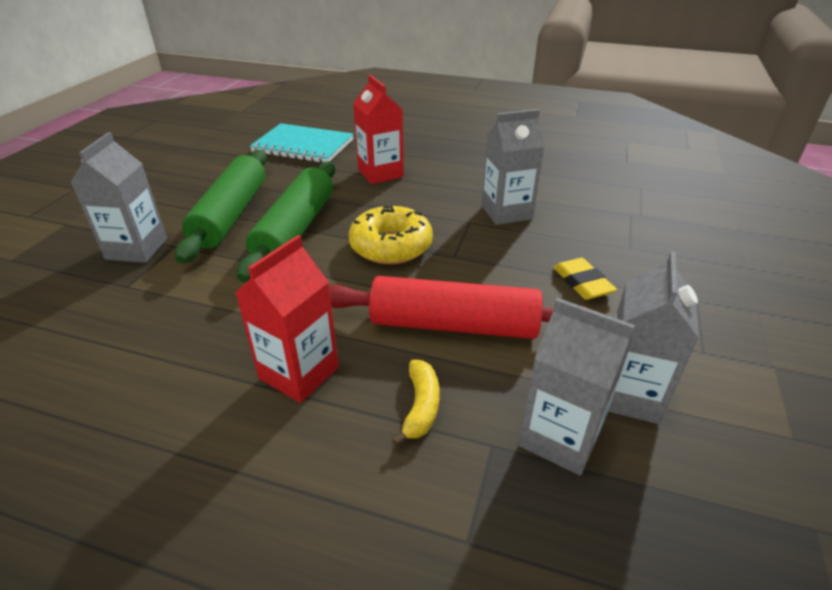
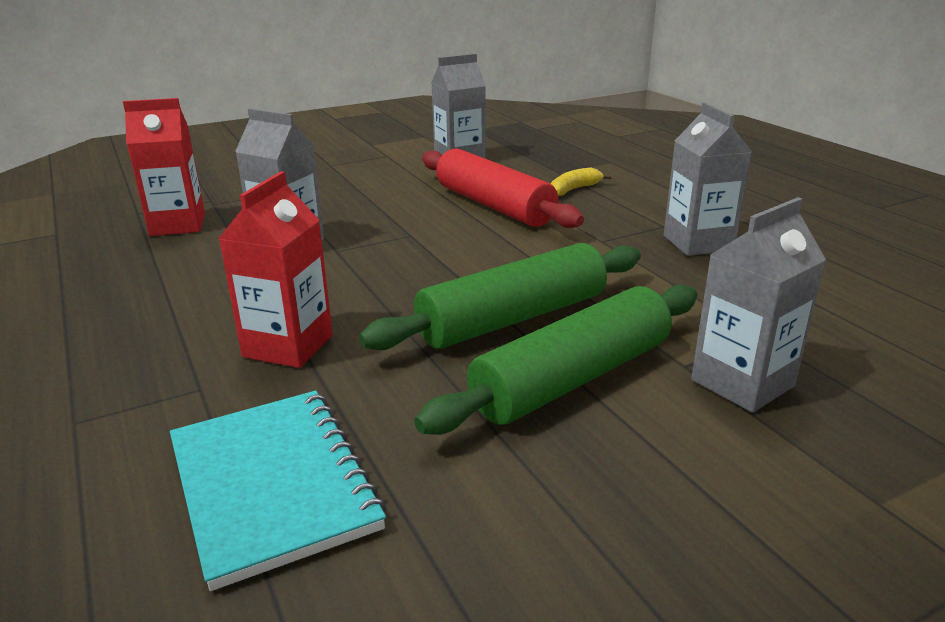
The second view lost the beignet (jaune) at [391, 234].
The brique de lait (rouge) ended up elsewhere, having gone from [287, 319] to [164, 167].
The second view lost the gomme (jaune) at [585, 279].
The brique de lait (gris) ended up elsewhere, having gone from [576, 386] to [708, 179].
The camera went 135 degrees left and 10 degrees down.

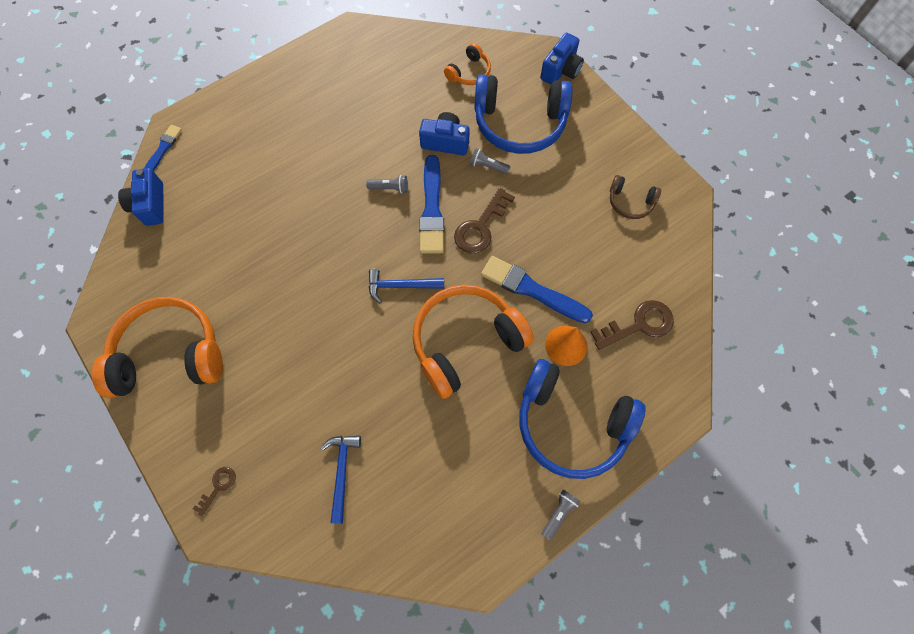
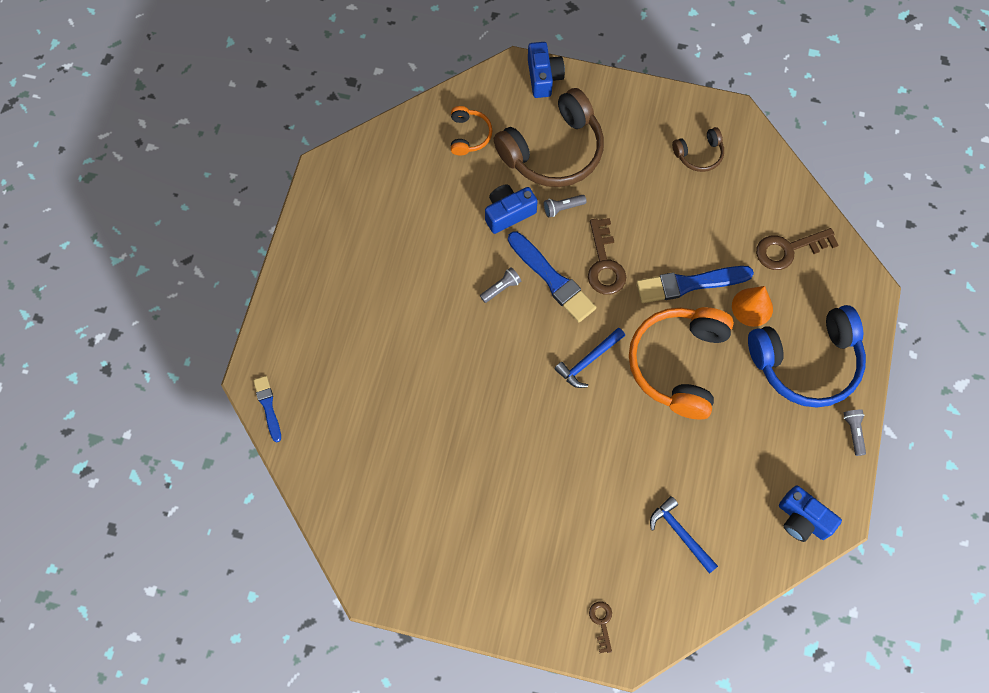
What was the casque audio (bleu) at [523, 114] turned into the casque audio (marron) at [549, 137].
The appareil photo (bleu) ended up elsewhere, having gone from [141, 197] to [810, 514].
The second view lost the casque audio (orange) at [157, 347].
The clé (marron) at [632, 325] ended up facing another way, 135 degrees counterclockwise from before.
The camera went 40 degrees left and 0 degrees up.

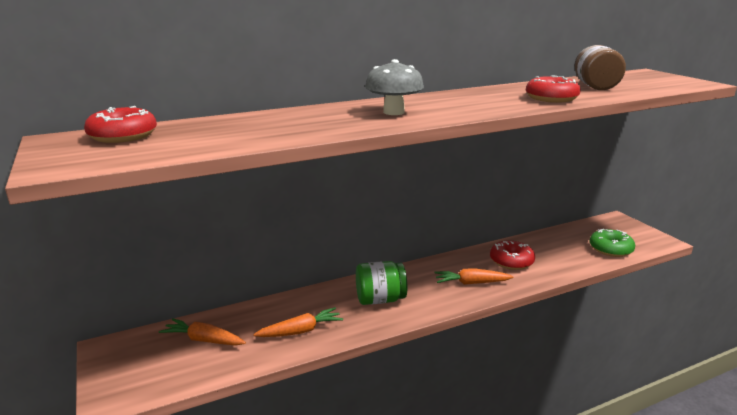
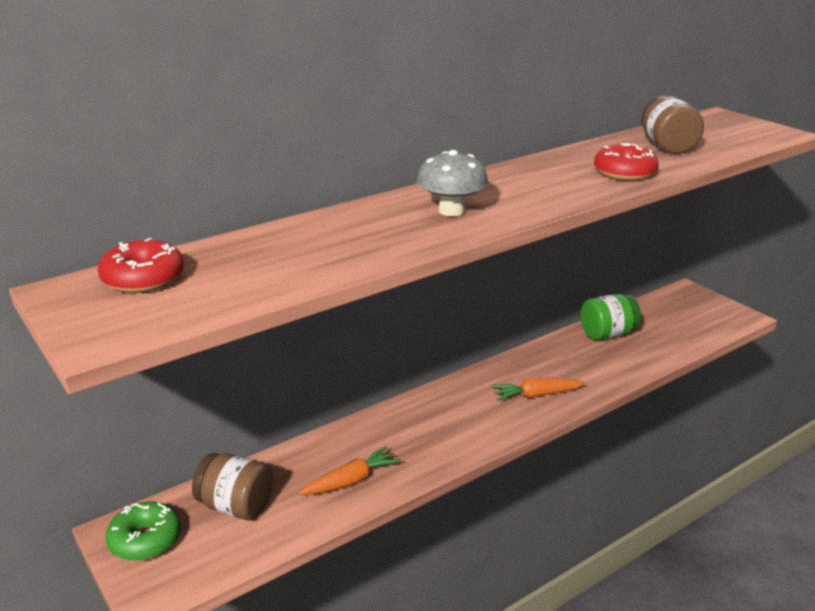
The beignet (vert) ended up elsewhere, having gone from [612, 243] to [143, 531].
The second view lost the beignet (rouge) at [512, 255].
The bocal (vert) ended up elsewhere, having gone from [381, 283] to [610, 317].
Where the carotte (orange) stood at [202, 332], the bocal (marron) came to stand at [233, 486].
The camera went 10 degrees left and 5 degrees up.

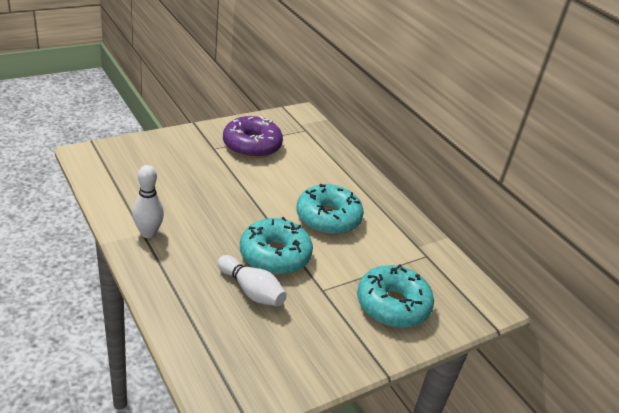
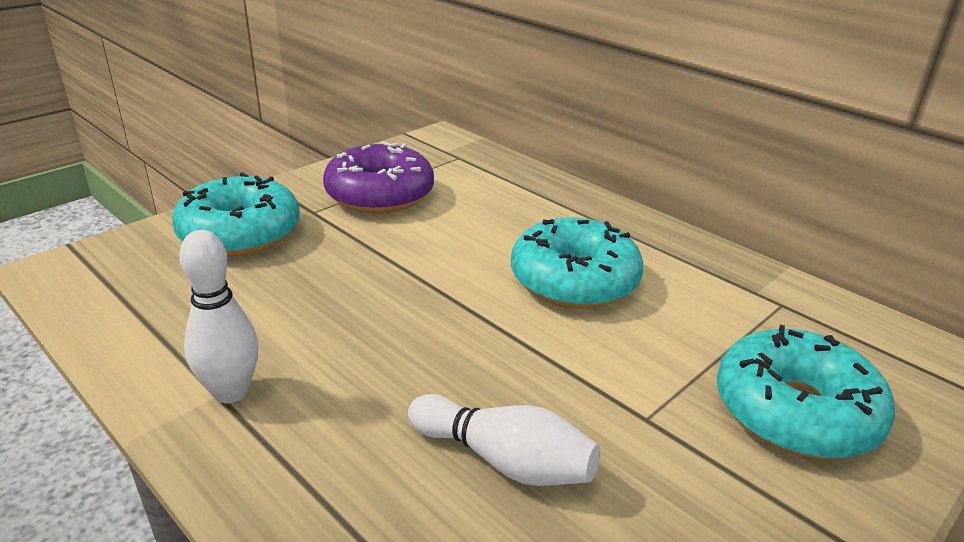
The beignet (turquoise) ended up elsewhere, having gone from [276, 246] to [236, 214].
The camera went 10 degrees left and 5 degrees down.

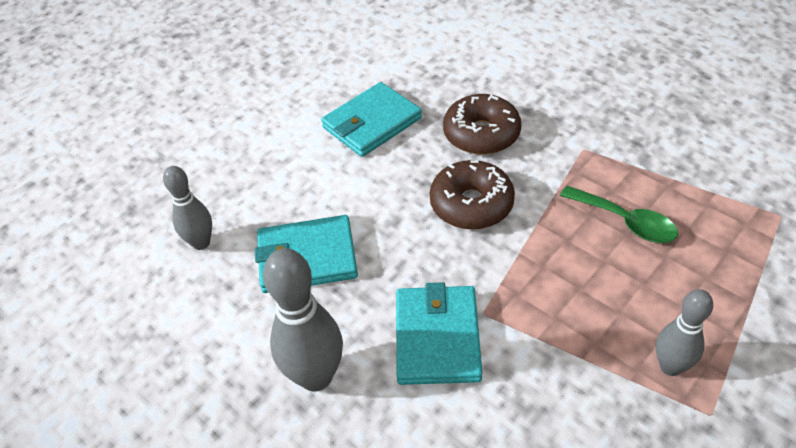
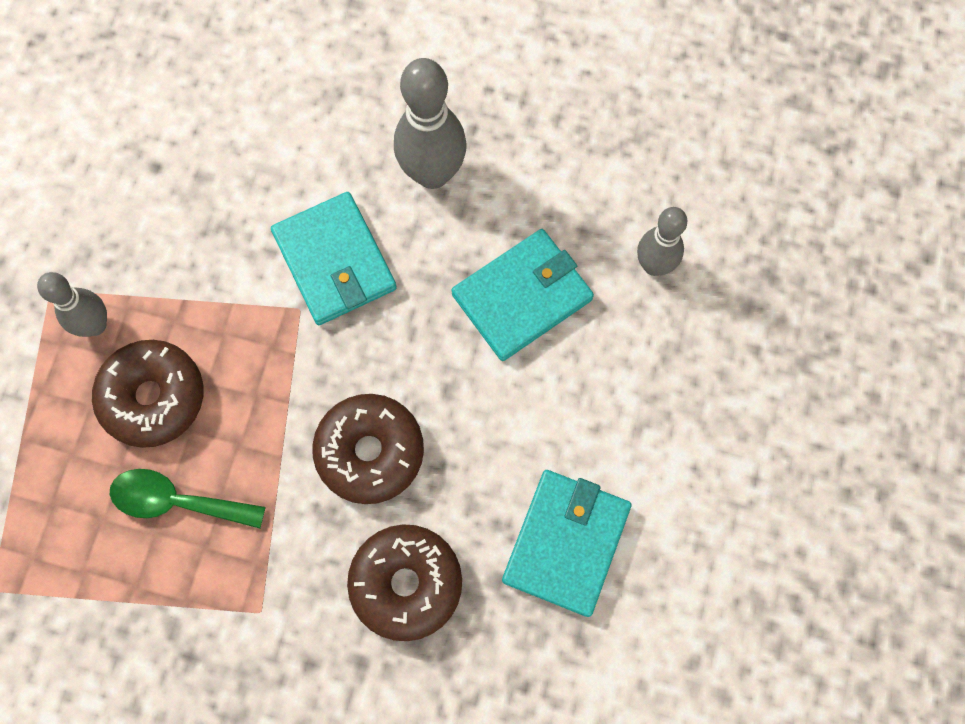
The second view gained the beignet (marron) at [147, 394].
The camera went 150 degrees right and 25 degrees up.

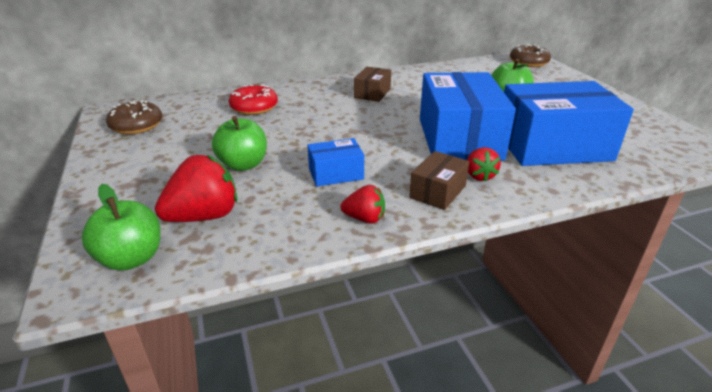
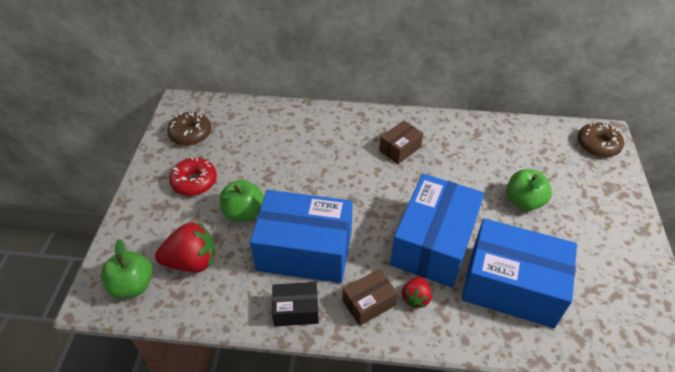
The beignet (rouge) ended up elsewhere, having gone from [253, 99] to [193, 176].
The size of the boîte (bleu) at [335, 162] changed by a factor of 2.12.
Where the fraise (rouge) stood at [363, 204], the boîte (noir) came to stand at [295, 304].
The camera went 25 degrees right and 15 degrees up.

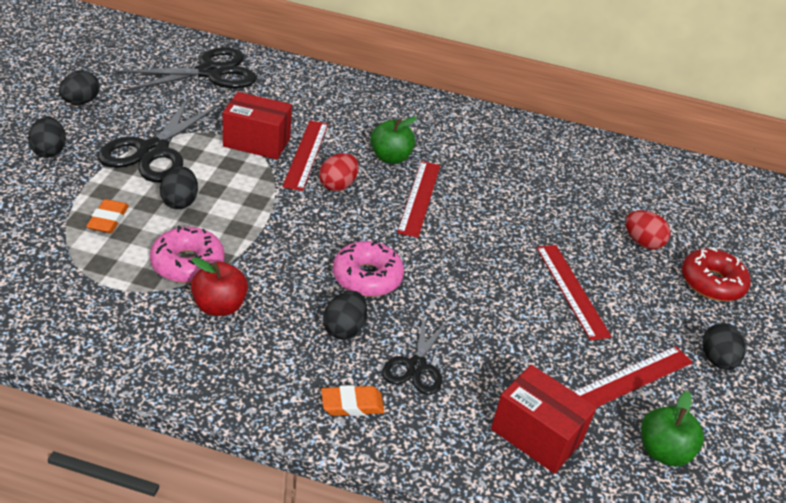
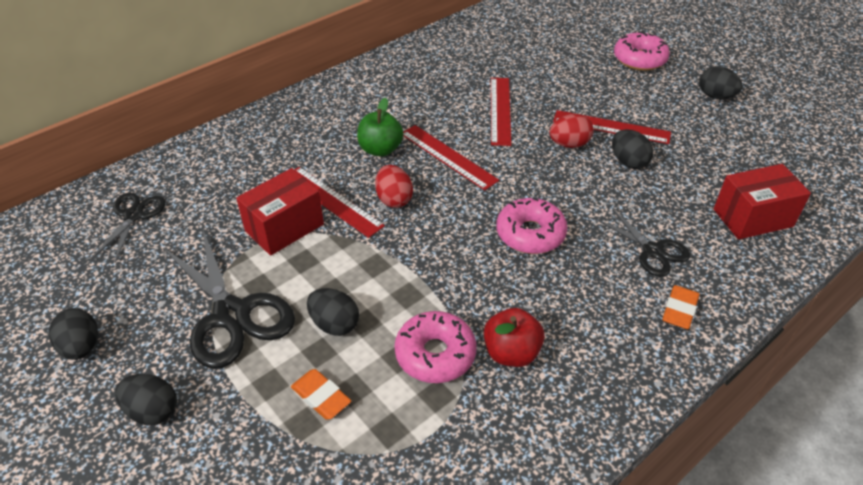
The size of the ciseaux (noir) at [185, 69] changed by a factor of 0.58.
The œuf (rouge) ended up elsewhere, having gone from [648, 230] to [571, 131].
What was the beignet (rouge) at [716, 274] turned into the beignet (rose) at [642, 51].
The œuf (noir) ended up elsewhere, having gone from [345, 315] to [633, 149].
The règle (rouge) ended up elsewhere, having gone from [633, 376] to [501, 112].
The second view lost the pomme (vert) at [672, 428].
The camera went 50 degrees left and 5 degrees up.

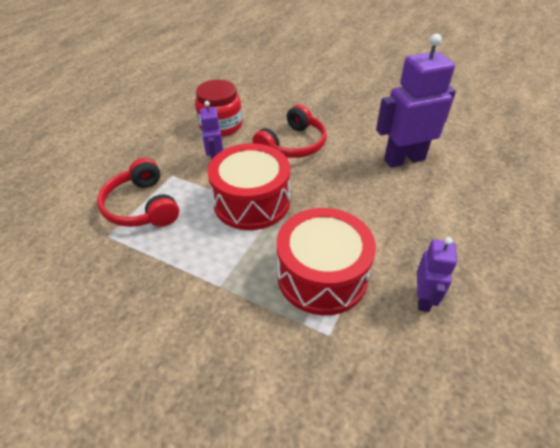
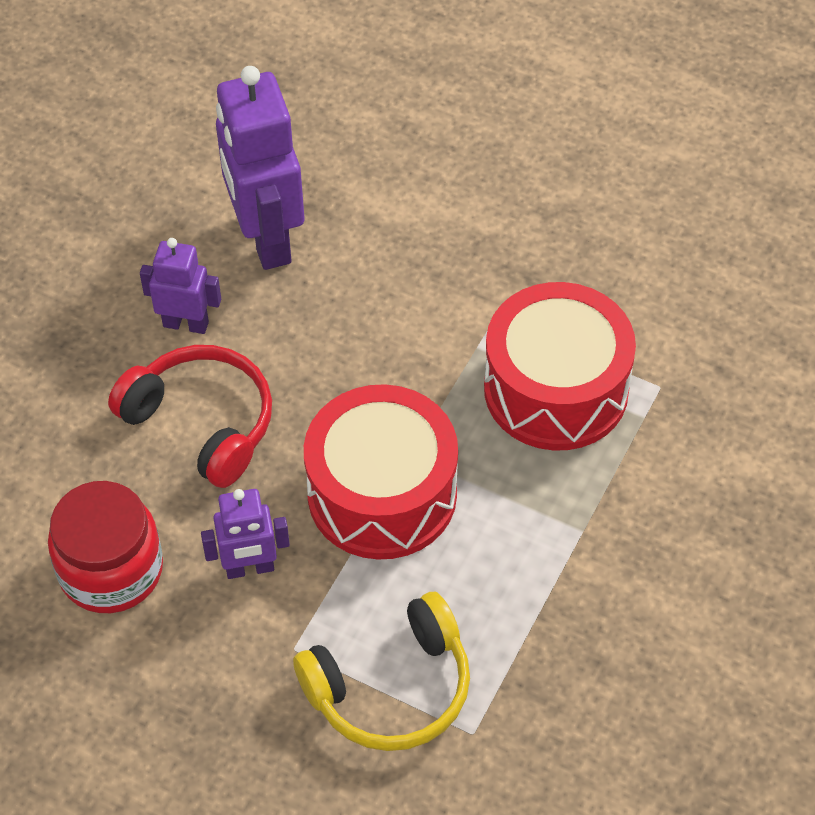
What was the casque audio (rouge) at [138, 192] turned into the casque audio (jaune) at [381, 671].
The robot (violet) ended up elsewhere, having gone from [437, 274] to [180, 286].
The camera went 90 degrees left and 10 degrees up.

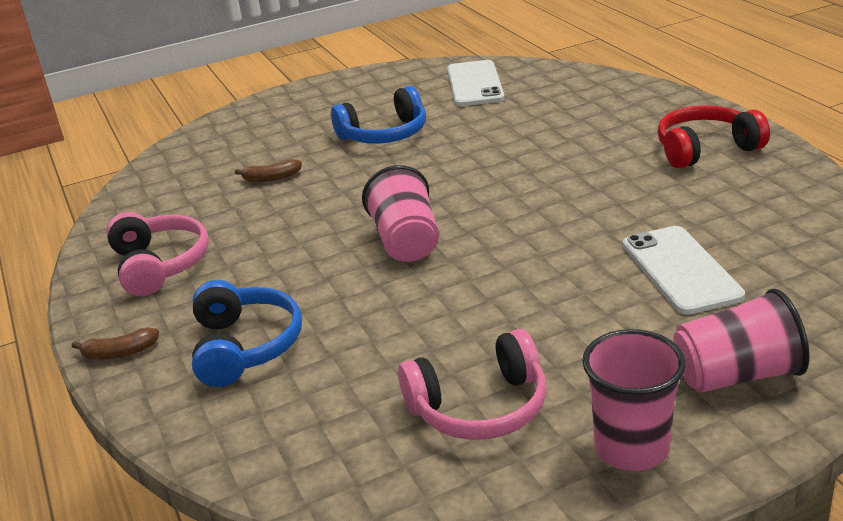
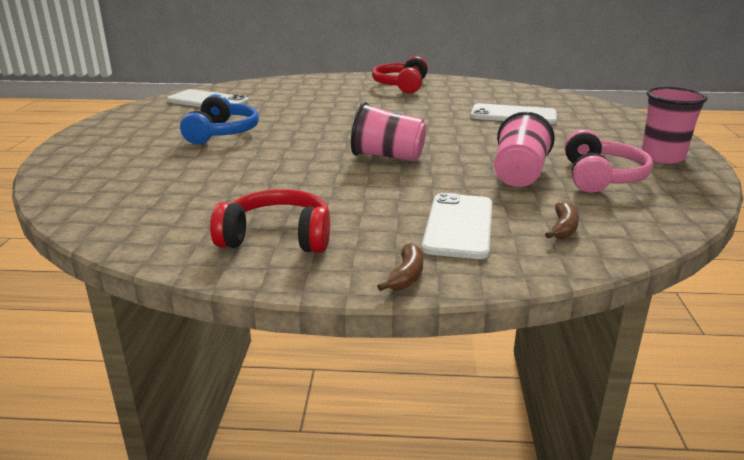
The banane (marron) ended up elsewhere, having gone from [268, 170] to [562, 220].
What was the casque audio (rose) at [157, 254] turned into the casque audio (rouge) at [270, 221].
Where the casque audio (bleu) stood at [247, 333], the téléphone (blanc) came to stand at [457, 226].
The gobelet (rose) ended up elsewhere, having gone from [741, 340] to [524, 149].
The camera went 65 degrees left and 5 degrees down.

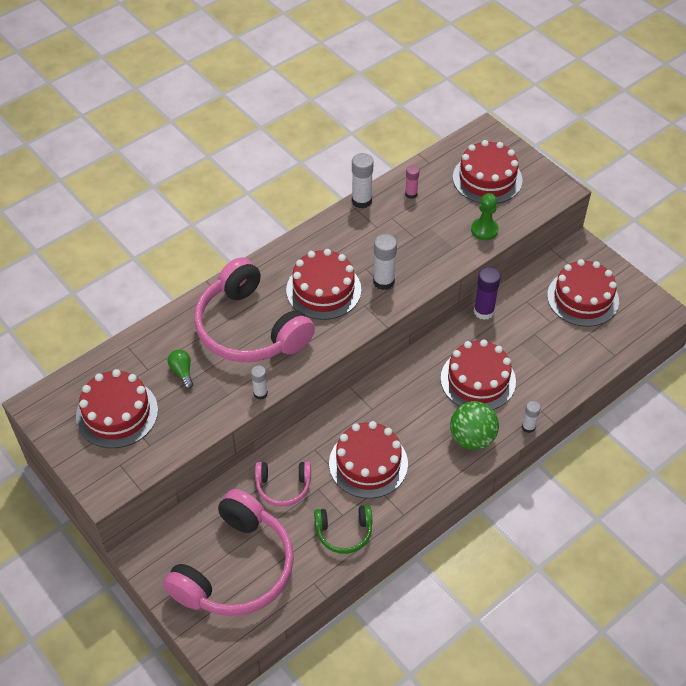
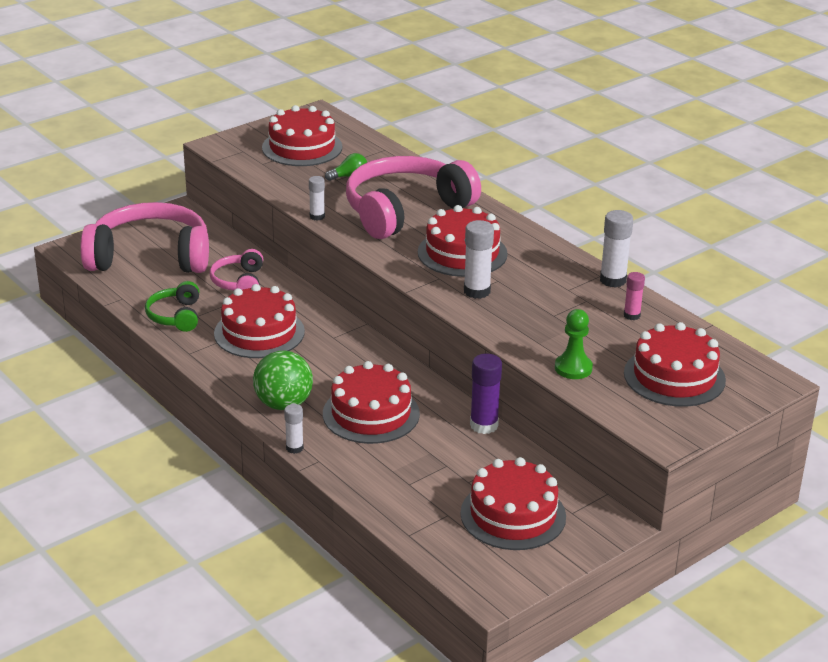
The casque audio (rose) at [228, 552] ended up facing another way, 150 degrees clockwise from before.
The camera went 90 degrees right and 20 degrees down.

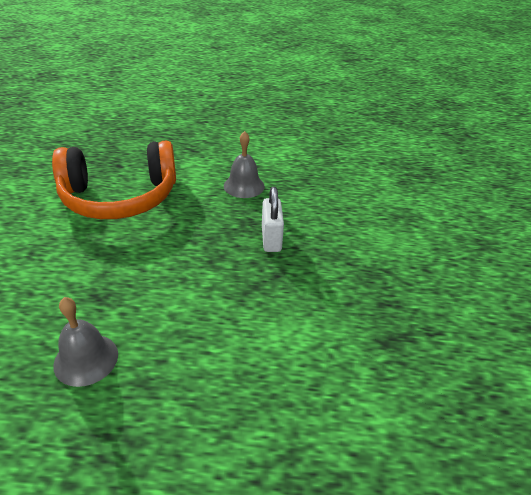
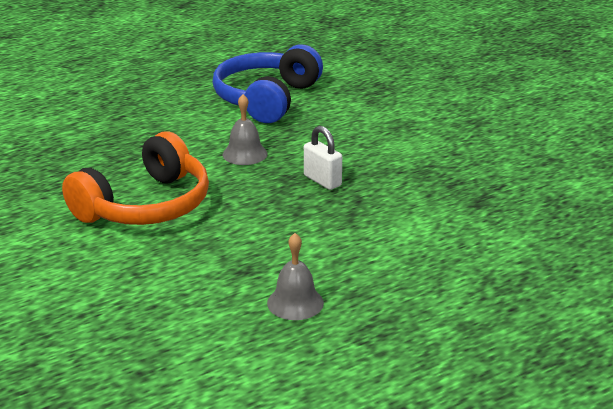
The second view gained the casque audio (bleu) at [267, 84].
The camera went 35 degrees left and 10 degrees down.

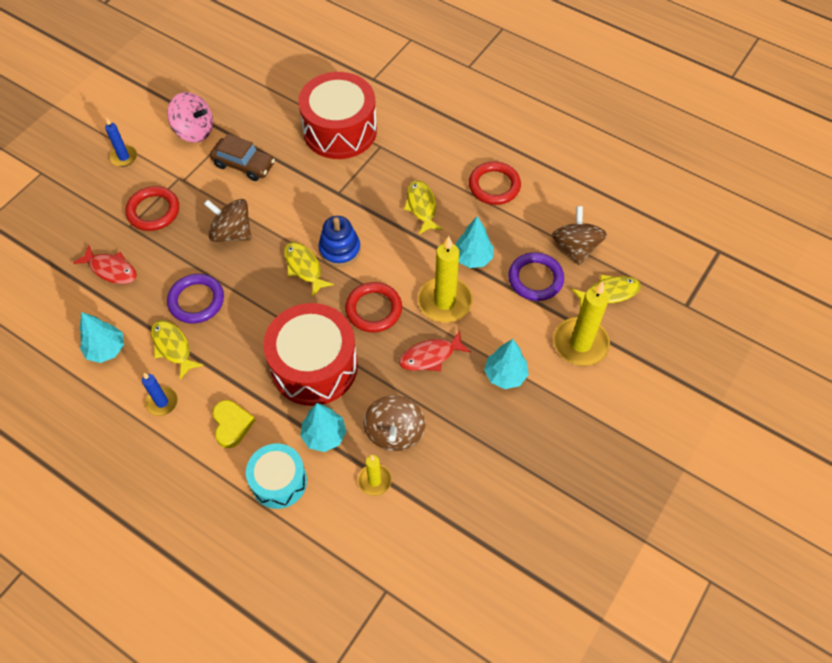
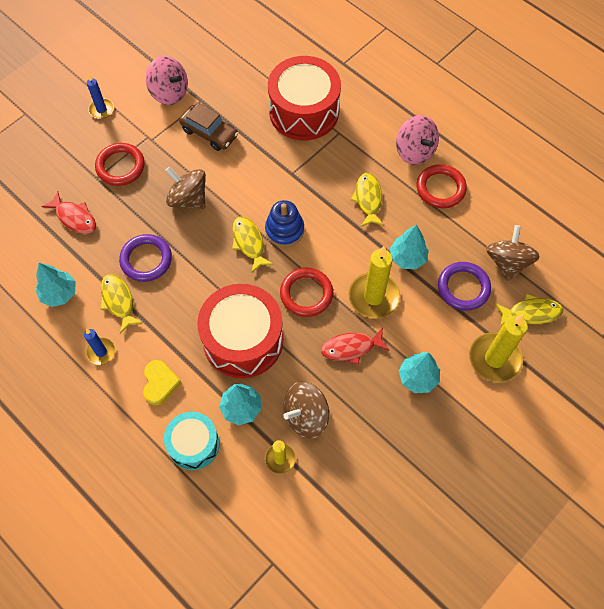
The toupie (marron) at [394, 423] ended up facing another way, 45 degrees clockwise from before.
The second view gained the toupie (rose) at [417, 140].
The camera went 10 degrees right and 5 degrees up.

